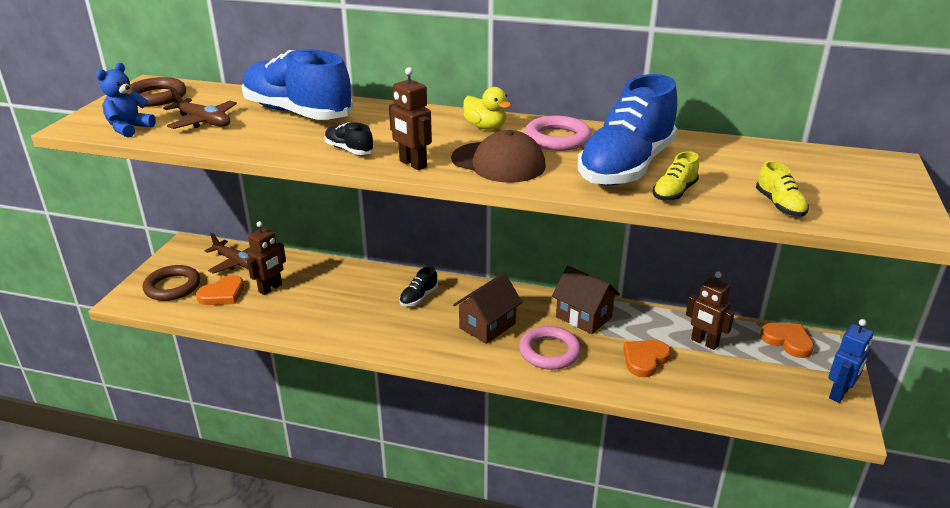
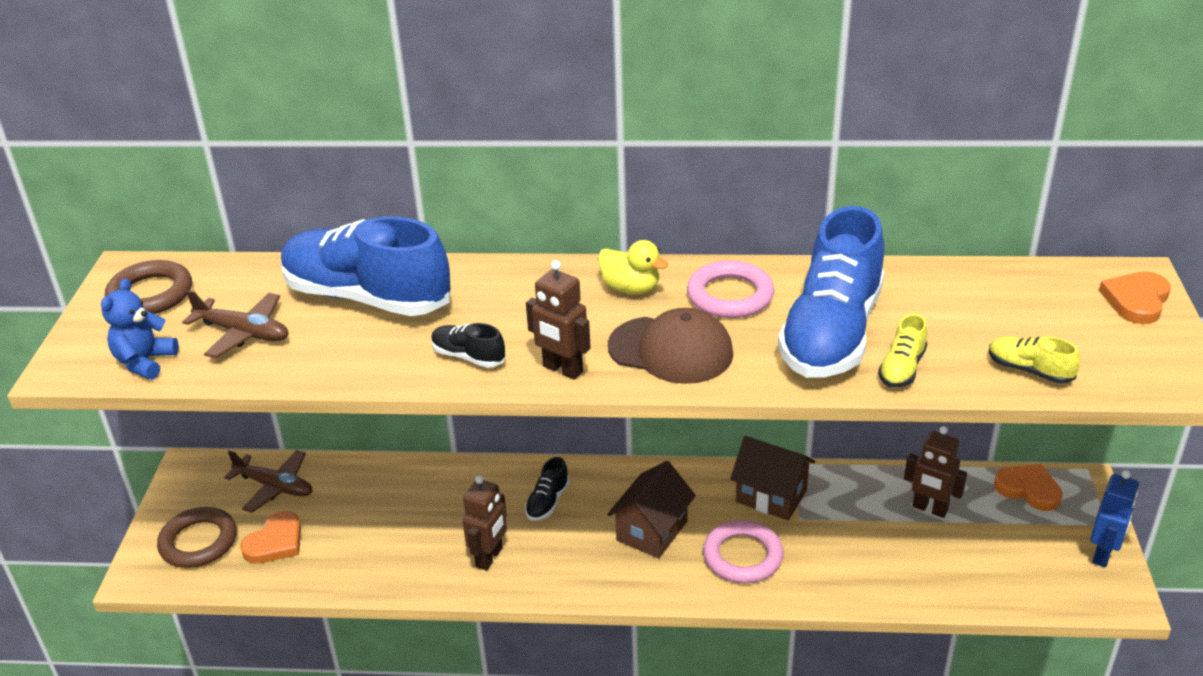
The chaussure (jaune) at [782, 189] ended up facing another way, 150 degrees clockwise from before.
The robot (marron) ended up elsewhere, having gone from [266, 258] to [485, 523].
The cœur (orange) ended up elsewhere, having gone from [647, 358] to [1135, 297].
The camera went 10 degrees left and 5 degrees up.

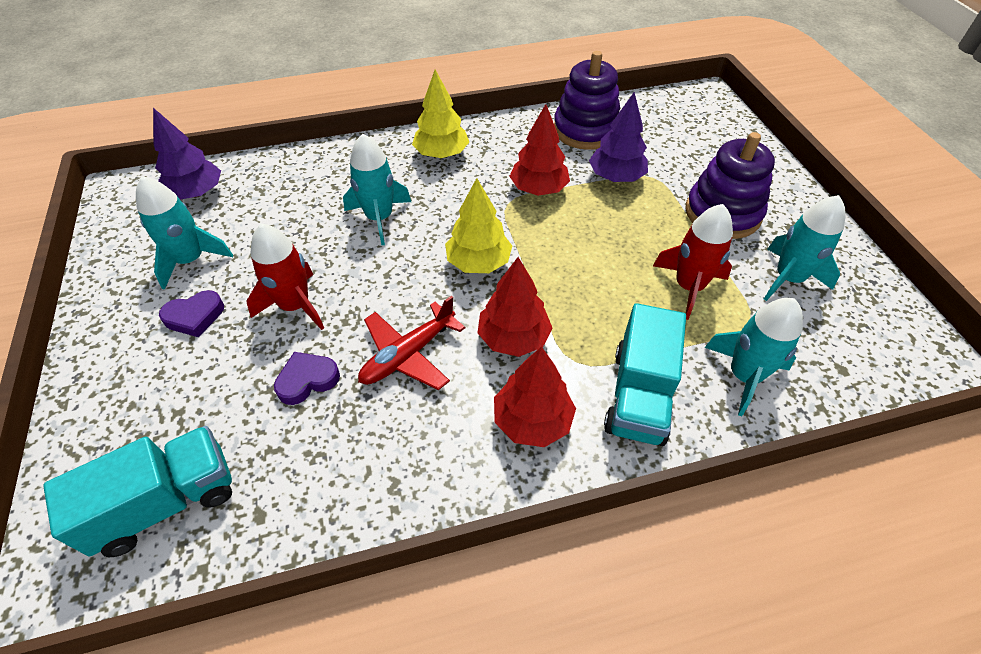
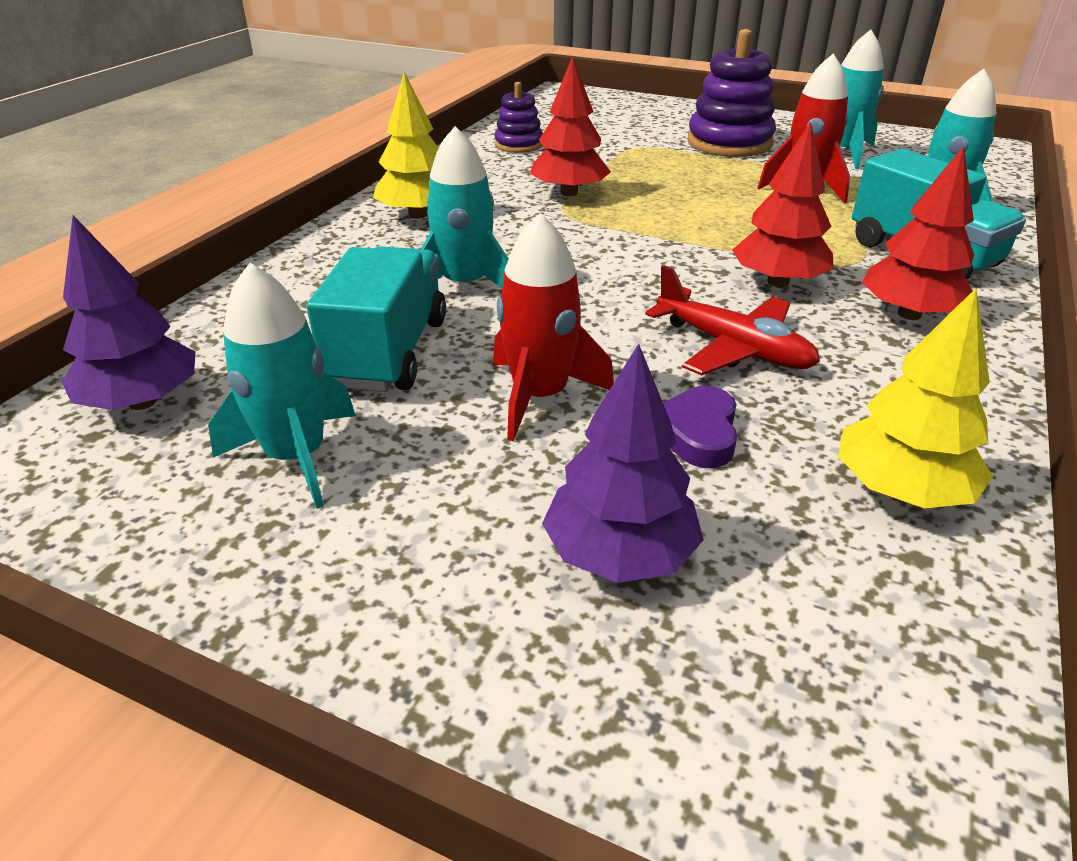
The size of the jouet à empiler (violet) at [587, 100] changed by a factor of 0.57.
The arbre (violet) ended up elsewhere, having gone from [618, 137] to [622, 463].
The arbre (jaune) ended up elsewhere, having gone from [478, 225] to [915, 398].
The second view lost the cœur (violet) at [191, 313].
The avion (rouge) at [411, 343] ended up facing another way, 45 degrees counterclockwise from before.
The camion (turquoise) ended up elsewhere, having gone from [137, 491] to [376, 319].
The camera went 50 degrees left and 15 degrees down.

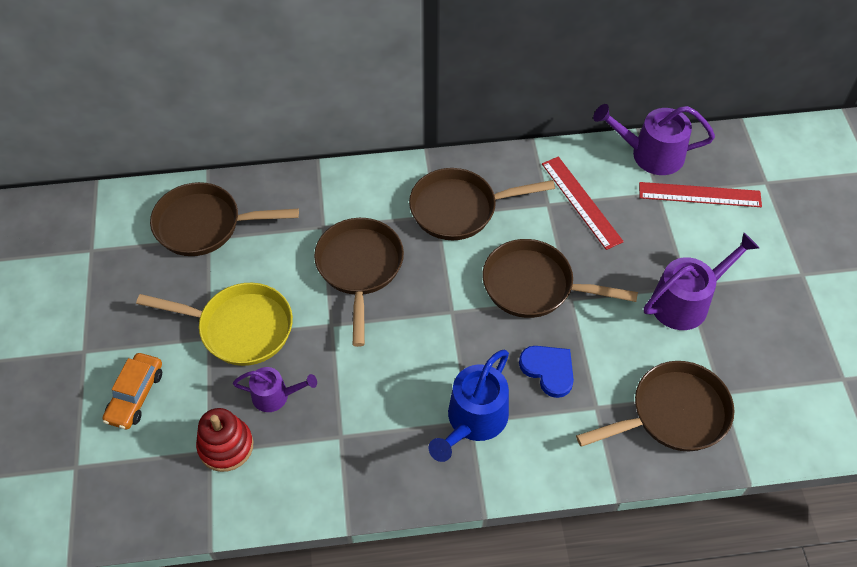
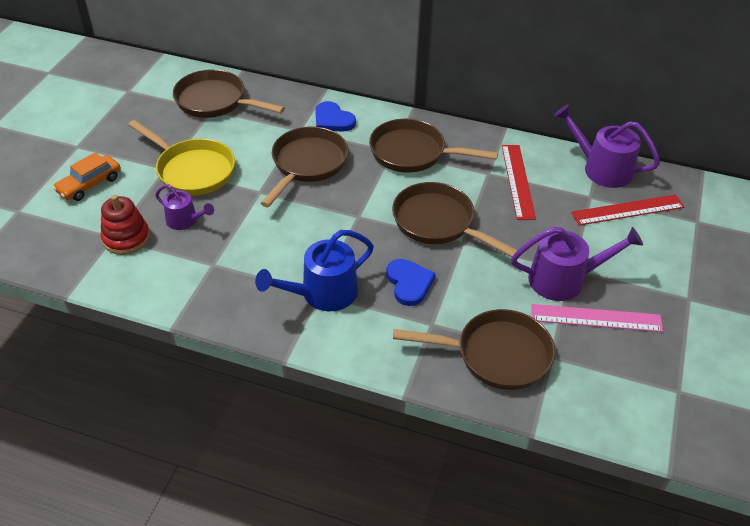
The règle (rouge) at [700, 194] ended up facing another way, 45 degrees counterclockwise from before.
The second view gained the cœur (bleu) at [335, 116].
The second view gained the règle (rose) at [597, 318].
The camera went 25 degrees right and 10 degrees down.

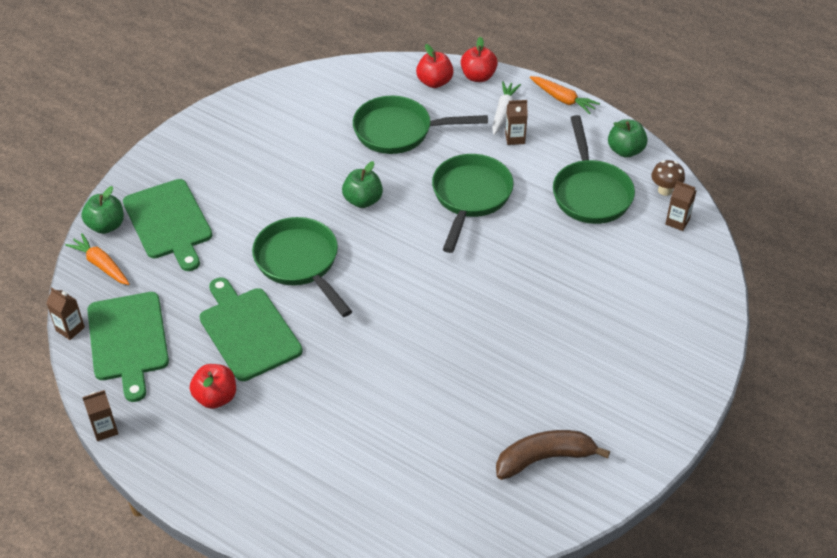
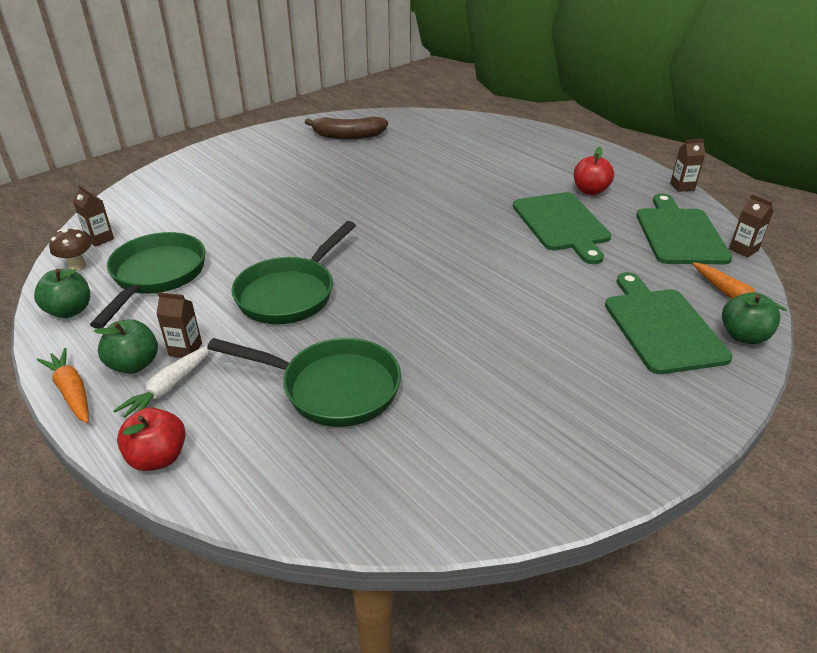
The second view lost the pomme (rouge) at [435, 66].
The pomme (vert) ended up elsewhere, having gone from [362, 184] to [126, 346].
The second view lost the poêle (vert) at [302, 267].
The camera went 165 degrees left and 10 degrees down.

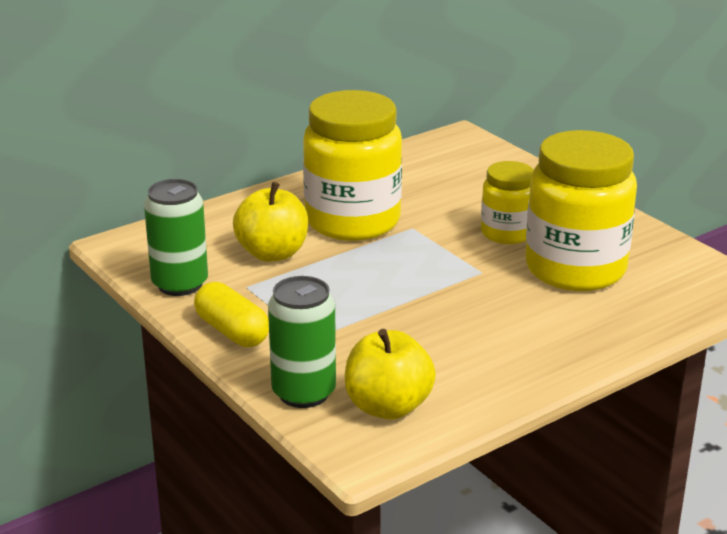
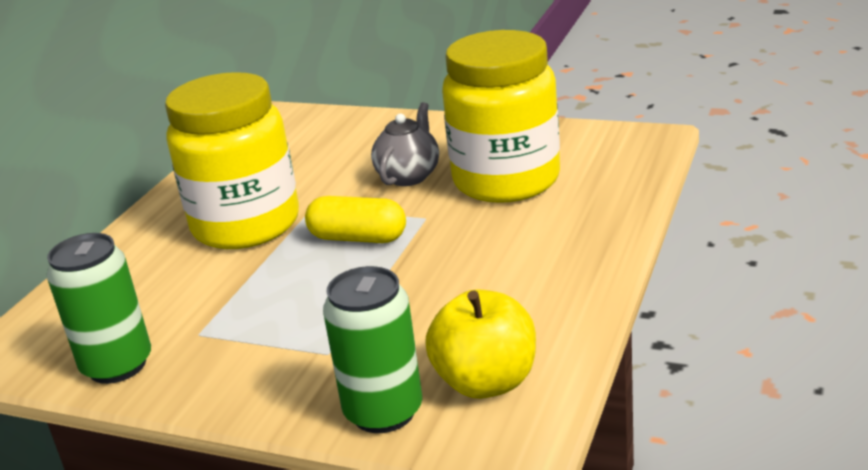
Where the bocal (jaune) stood at [507, 202], the théière (gris) came to stand at [405, 144].
The second view lost the pomme (jaune) at [270, 222].
The gélule (jaune) ended up elsewhere, having gone from [231, 314] to [355, 219].
The camera went 30 degrees left and 0 degrees up.

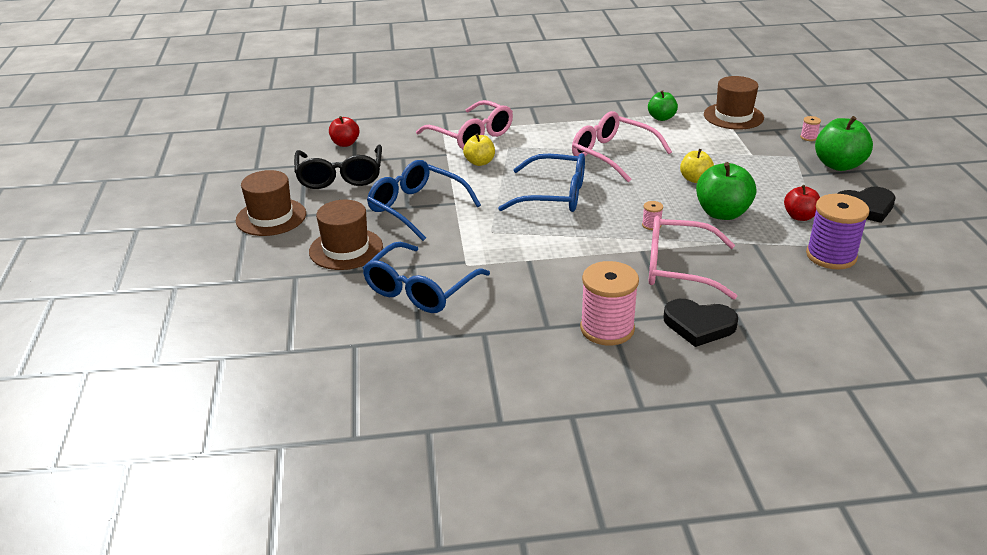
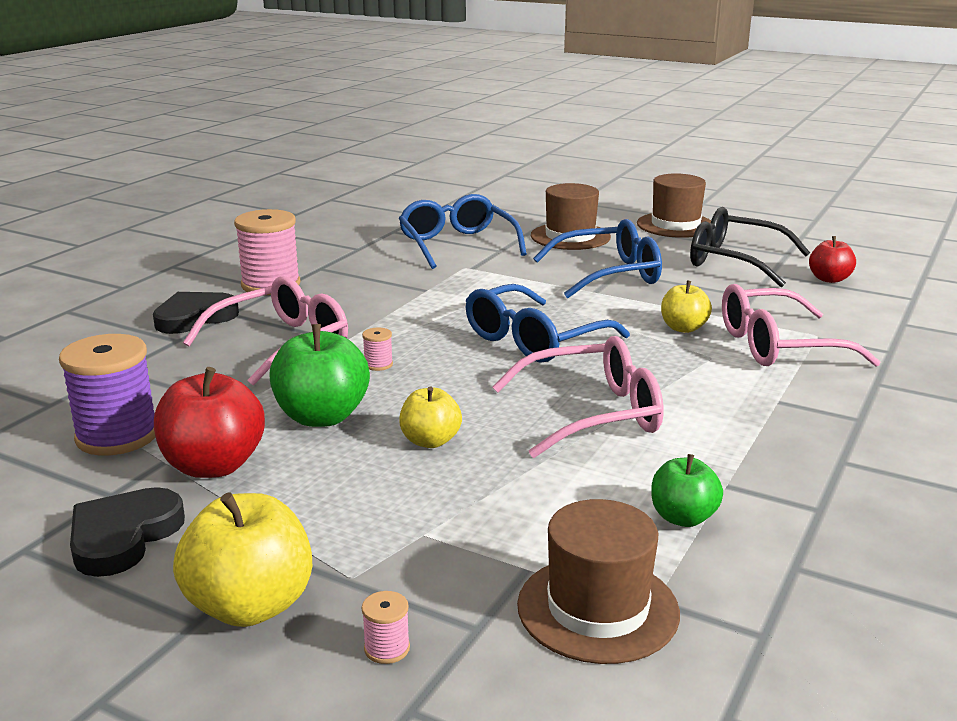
What was the pomme (vert) at [844, 143] turned into the pomme (jaune) at [242, 559].
The size of the pomme (rouge) at [802, 203] changed by a factor of 1.65.
The camera went 125 degrees right and 10 degrees down.

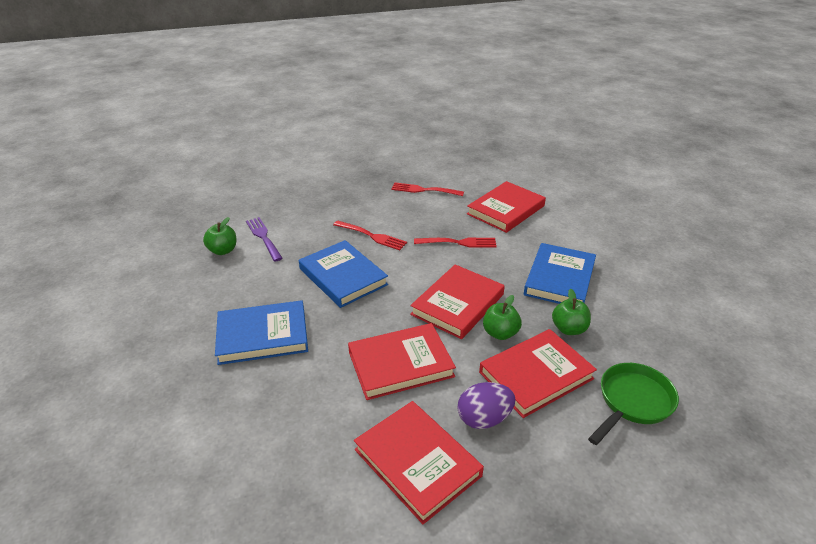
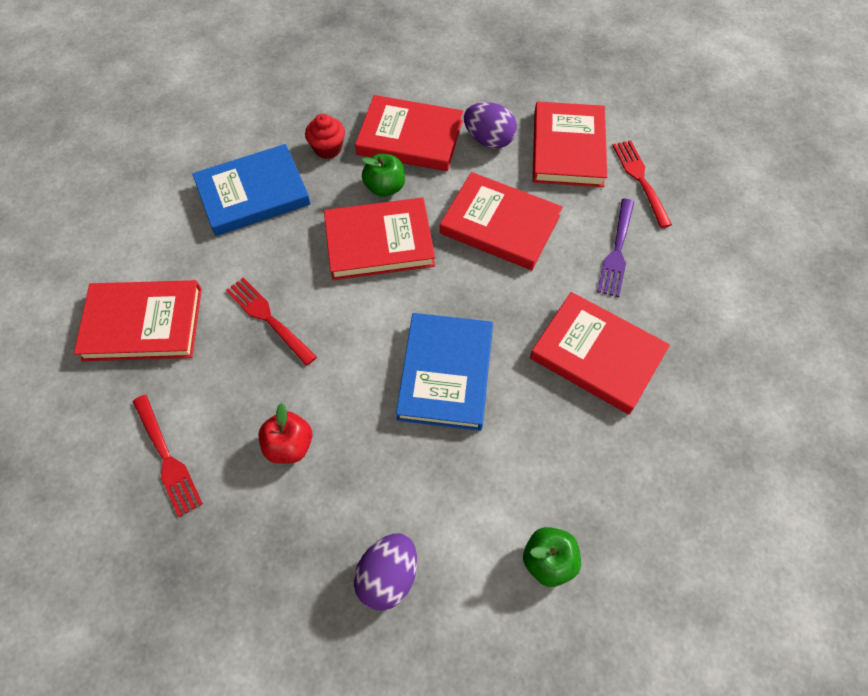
The fourchette (violet) ended up elsewhere, having gone from [264, 239] to [615, 248].
The fourchette (rouge) ended up elsewhere, having gone from [370, 235] to [642, 184].
Where the pomme (vert) stood at [571, 312], the muffin (rouge) came to stand at [325, 136].
What was the livre (bleu) at [261, 332] turned into the livre (rouge) at [600, 353].
The second view lost the poêle (vert) at [633, 404].
The second view gained the pomme (rouge) at [285, 433].
The second view gained the œuf (violet) at [385, 572].
The camera went 135 degrees left and 25 degrees up.

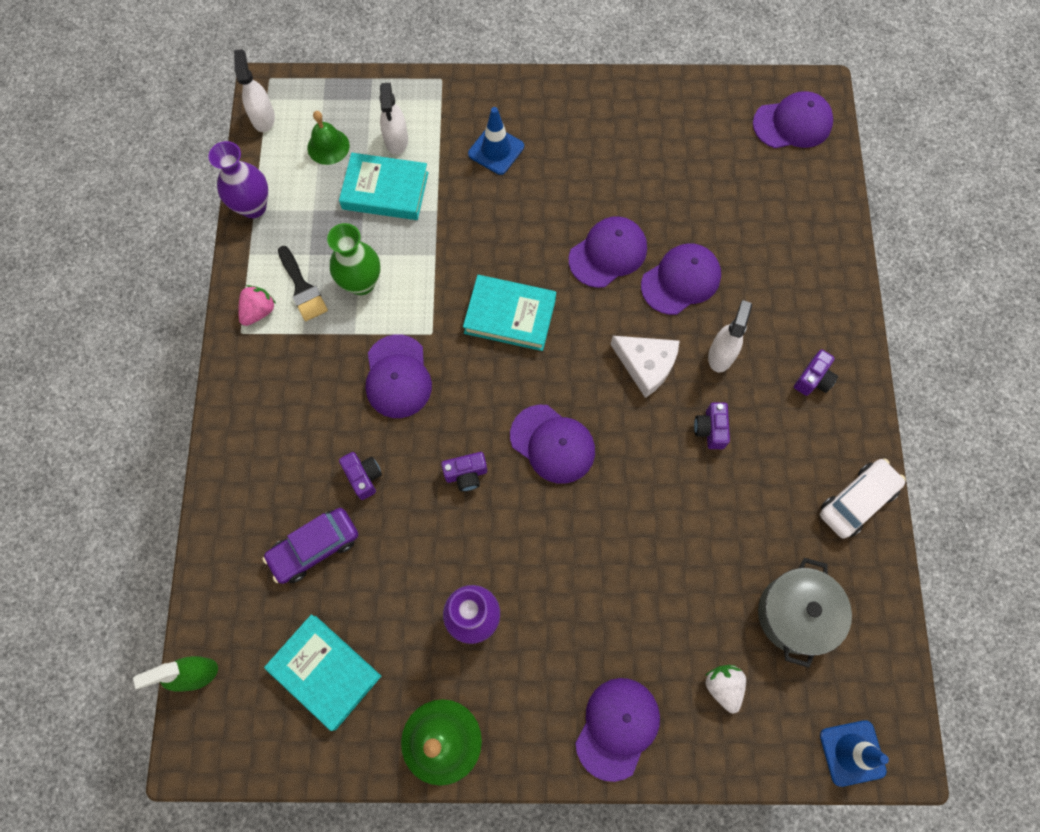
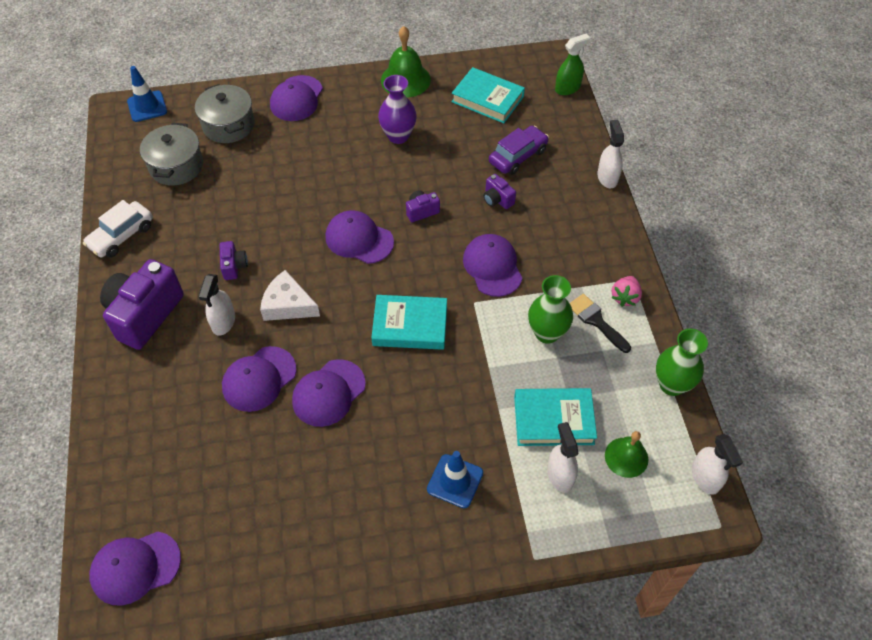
What was the vase (violet) at [238, 179] turned into the vase (vert) at [682, 362].
The size of the appareil photo (violet) at [816, 373] changed by a factor of 2.19.
Where the fraise (blanc) stood at [725, 689], the marmite (gris) came to stand at [225, 113].
The second view gained the vaporisateur (blanc) at [610, 154].
The camera went 170 degrees right and 15 degrees down.

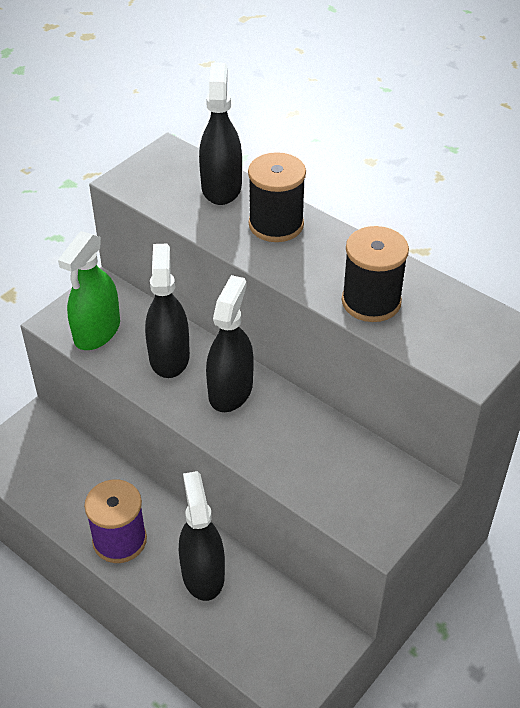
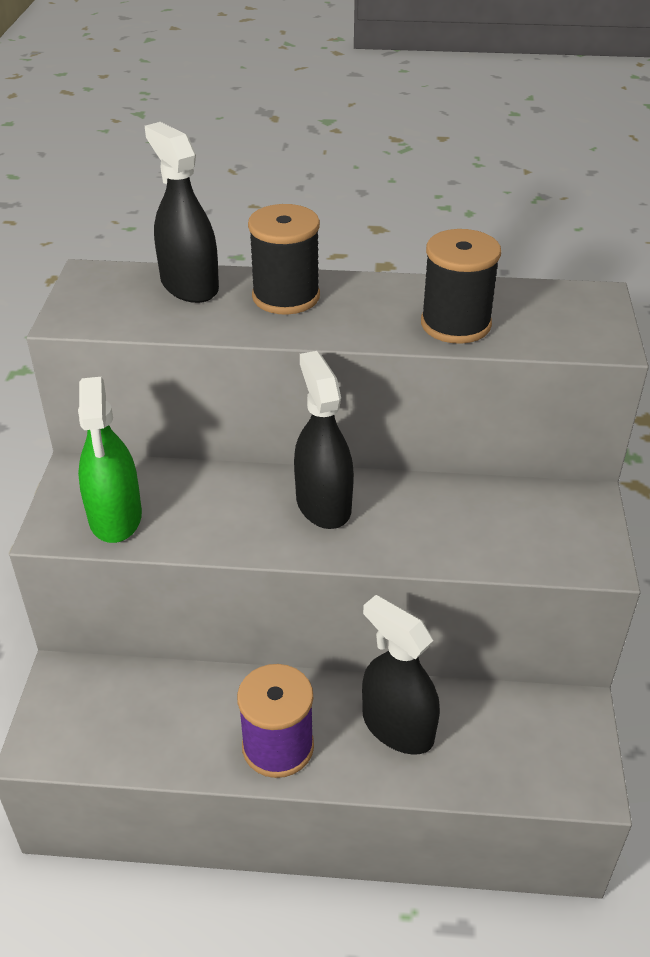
The second view lost the vaporisateur (noir) at [167, 311].
The camera went 35 degrees left and 5 degrees down.

